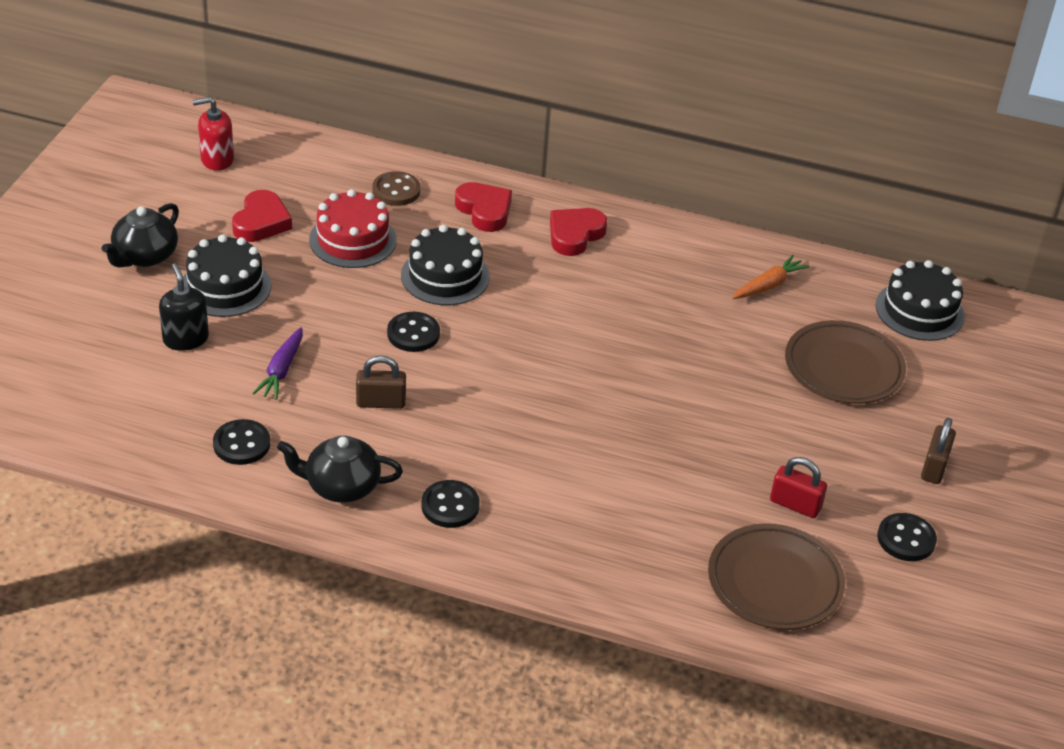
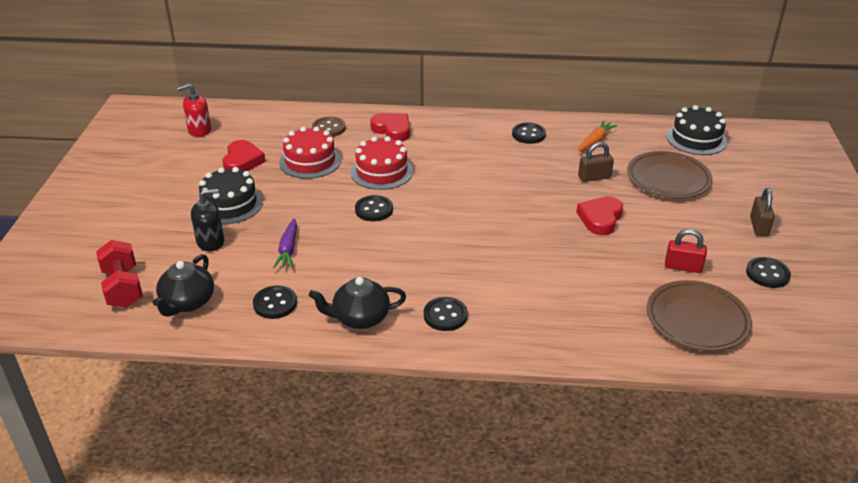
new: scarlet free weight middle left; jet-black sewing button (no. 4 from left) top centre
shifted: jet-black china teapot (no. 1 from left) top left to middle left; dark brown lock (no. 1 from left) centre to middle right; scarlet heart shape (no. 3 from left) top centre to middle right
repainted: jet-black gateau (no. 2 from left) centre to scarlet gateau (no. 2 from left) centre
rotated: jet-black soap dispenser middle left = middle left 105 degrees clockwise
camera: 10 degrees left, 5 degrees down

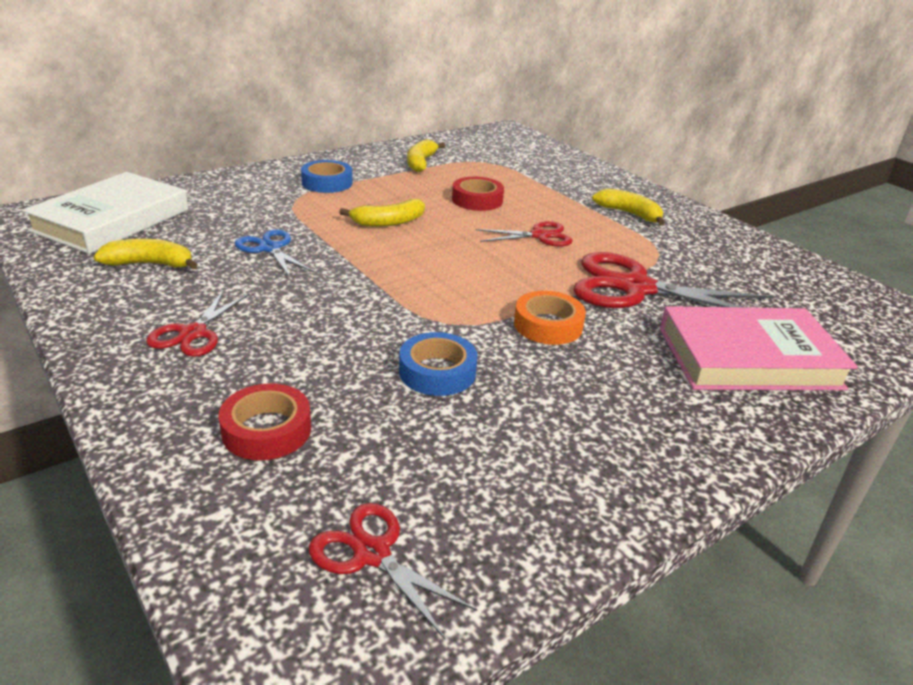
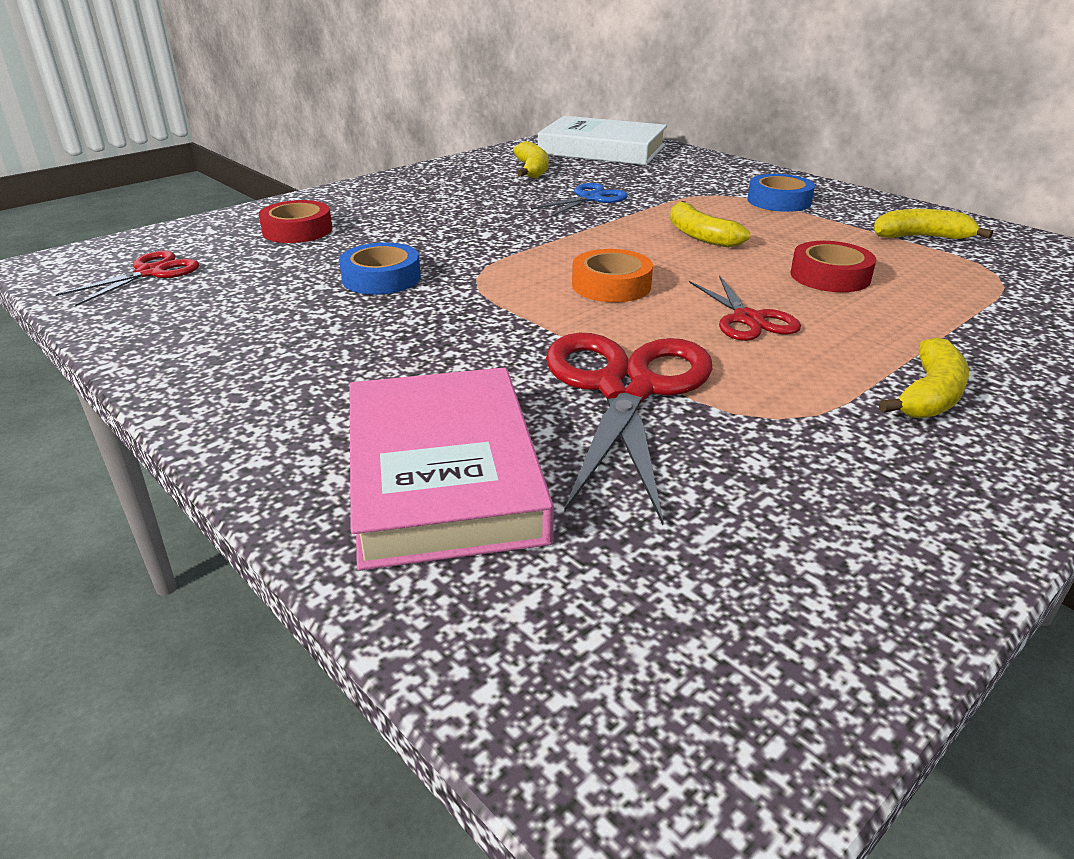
gone: scarlet scissors (no. 1 from left) middle left
shifted: orange-coloured roll of tape centre to top centre
camera: 85 degrees right, 0 degrees up

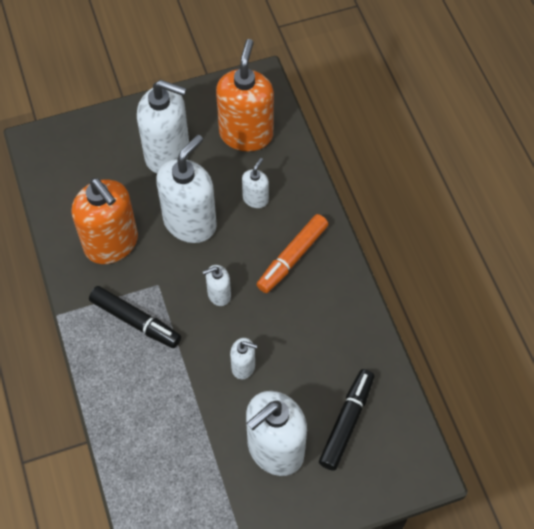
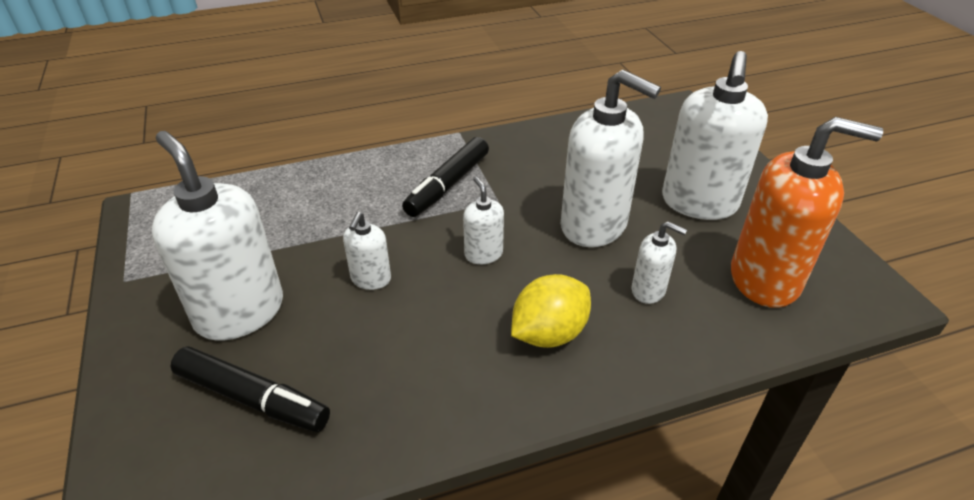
gone: orange-coloured soap dispenser (no. 1 from left) middle left
swapped: orange-coloured marker centre to yellow toy lemon centre
camera: 90 degrees right, 20 degrees down

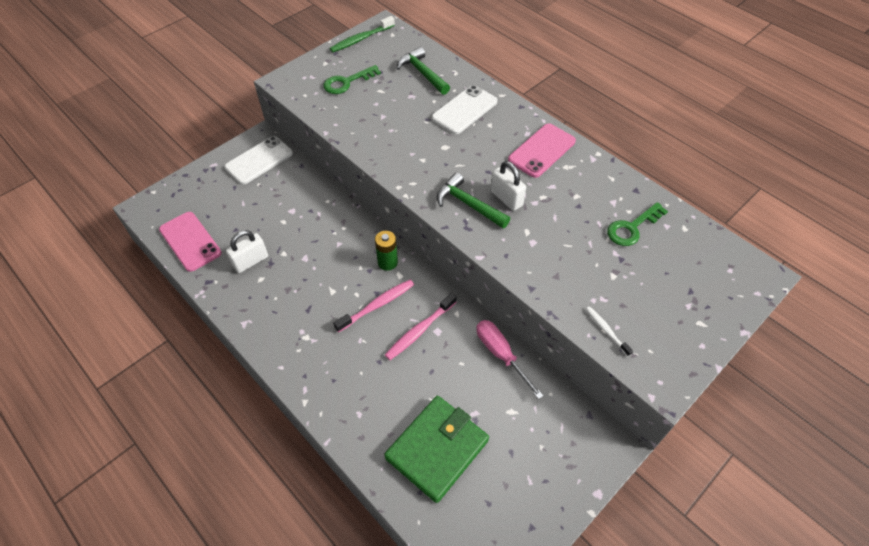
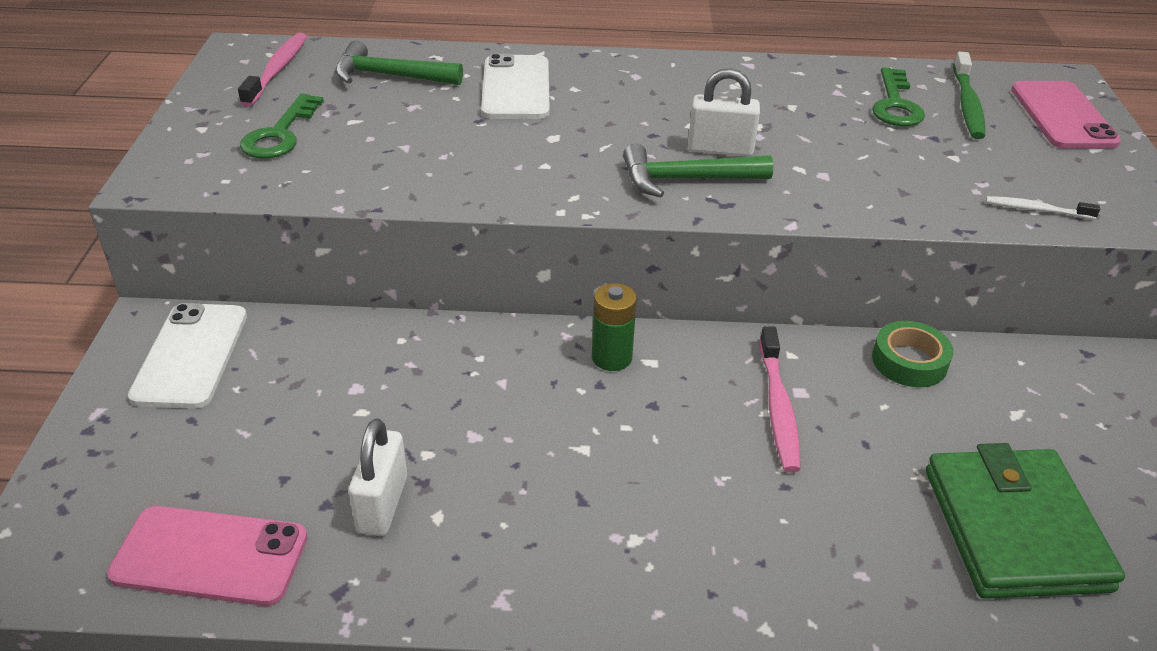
shifted: leaf-green toothbrush top centre to top right; rosy toothbrush (no. 1 from left) centre to top left; rosy smartphone (no. 2 from left) top centre to top right
swapped: rosy screwdriver centre to leaf-green roll of tape middle right
camera: 45 degrees left, 15 degrees down

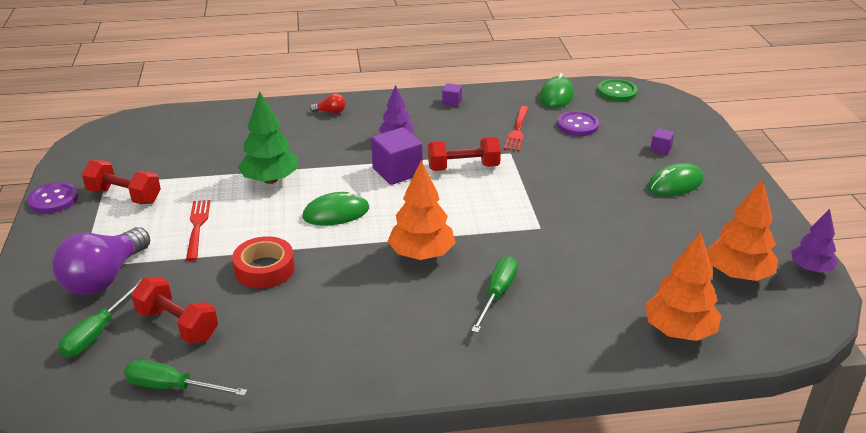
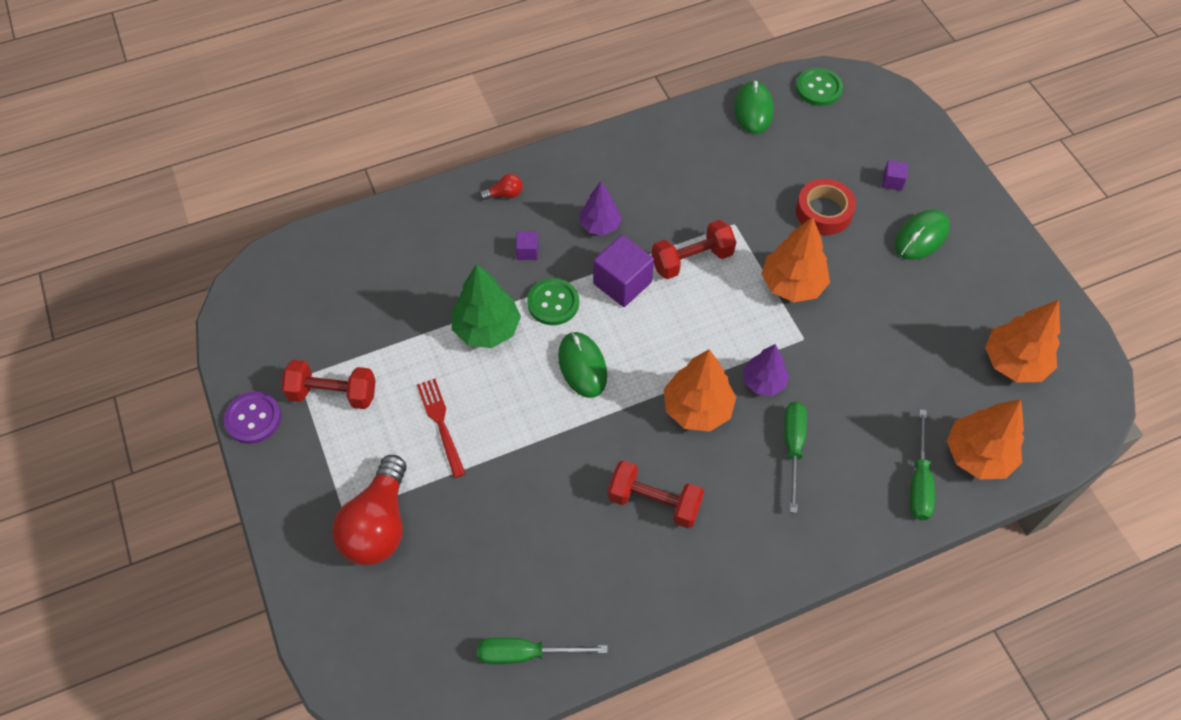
gone: scarlet table fork (no. 2 from left) top centre; violet sewing button (no. 2 from left) top right
new: leaf-green sewing button (no. 1 from left) centre; orange-coloured tree (no. 2 from left) middle right
shifted: leaf-green screwdriver (no. 1 from left in the first image) bottom left to leaf-green screwdriver (no. 3 from left) middle right; scarlet free weight (no. 2 from left) bottom left to bottom centre; scarlet roll of tape middle left to top right; violet block (no. 2 from left in the first image) top centre to violet block (no. 1 from left) centre; violet tree (no. 2 from left) middle right to centre
repainted: violet lightbulb middle left to scarlet lightbulb (no. 1 from left) bottom left
rotated: leaf-green computer mouse (no. 1 from left) centre = centre 75 degrees counterclockwise
camera: 15 degrees left, 25 degrees up

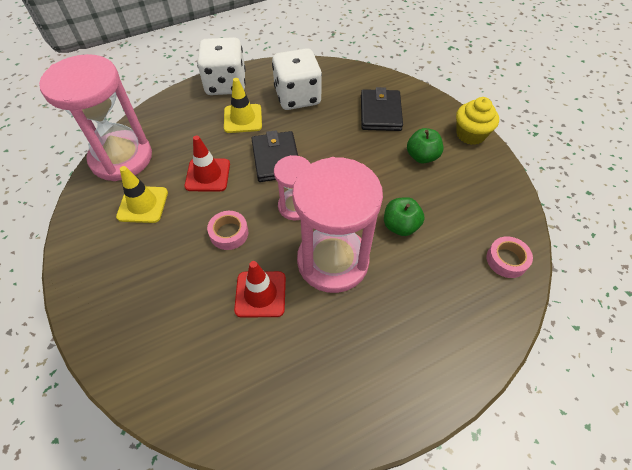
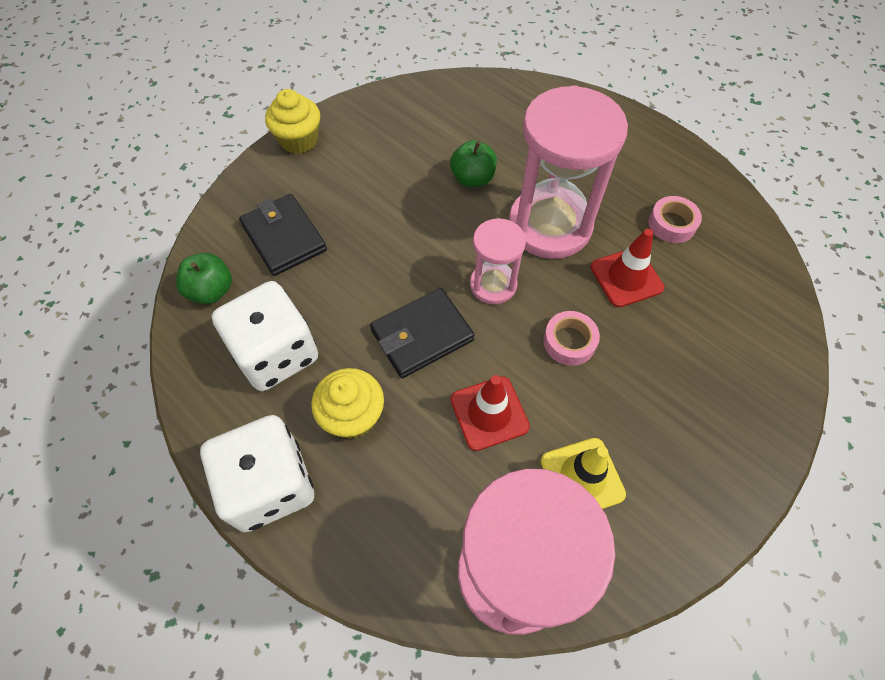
shifted: leaf-green toy apple (no. 2 from left in the first image) top right to leaf-green toy apple (no. 1 from left) middle left; rosy roll of tape (no. 2 from left) middle right to top right
swapped: yellow road cone (no. 2 from left) top centre to yellow fairy cake (no. 2 from left) centre
rotated: jet-black billfold (no. 2 from left in the first image) top centre = middle left 75 degrees clockwise
camera: 110 degrees left, 5 degrees up

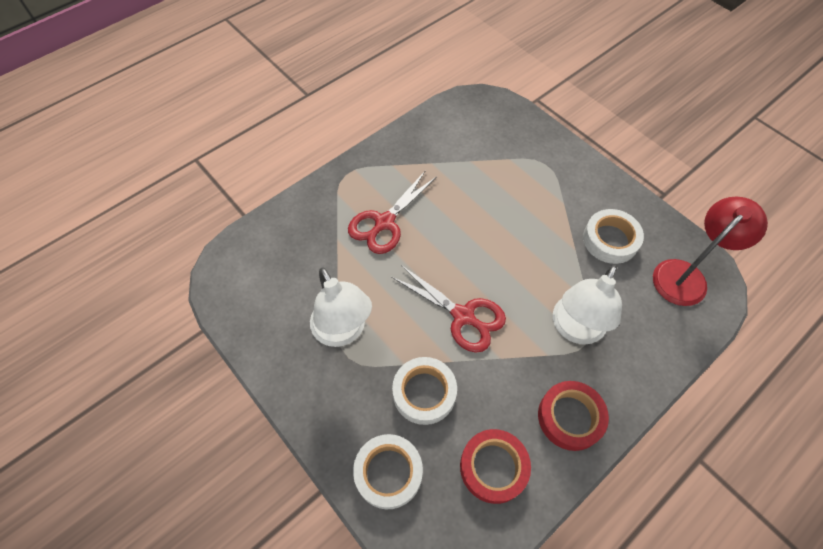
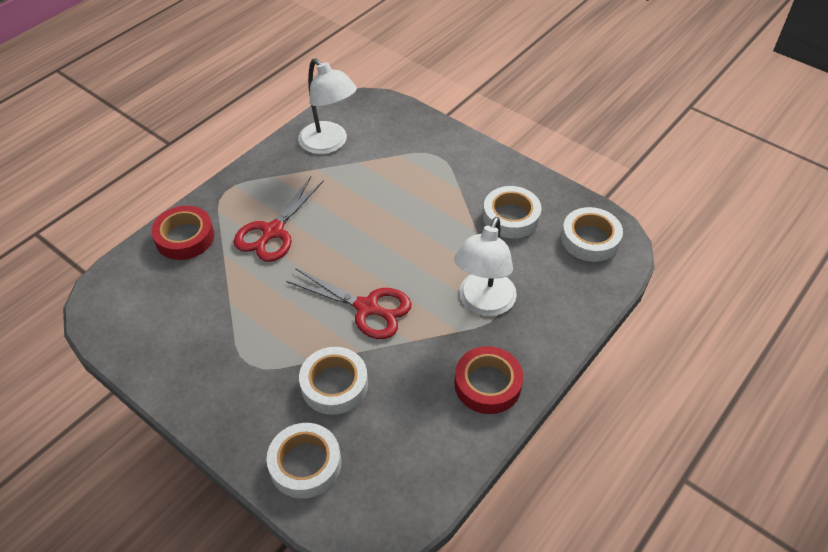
shifted: white desk lamp (no. 1 from left) centre to top centre; scarlet roll of tape (no. 1 from left) bottom centre to middle left
swapped: scarlet desk lamp middle right to white roll of tape (no. 4 from left) middle right
camera: 10 degrees left, 10 degrees down

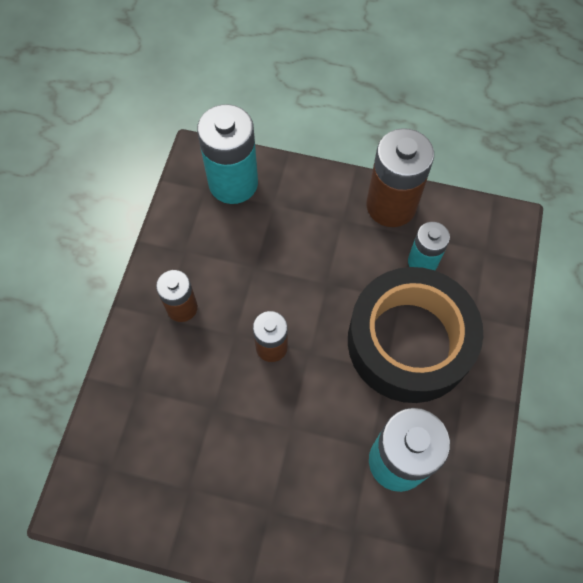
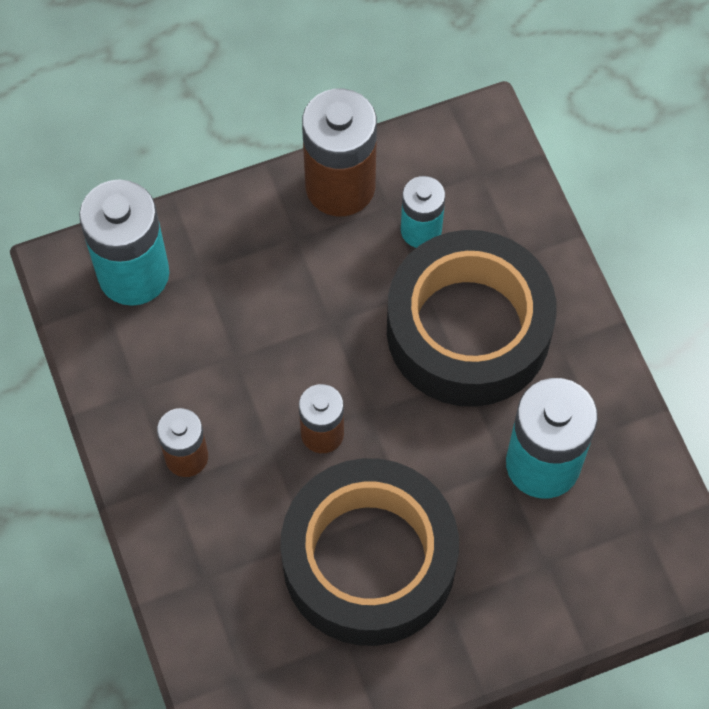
new: jet-black roll of tape (no. 1 from left) bottom centre
camera: 35 degrees left, 0 degrees up

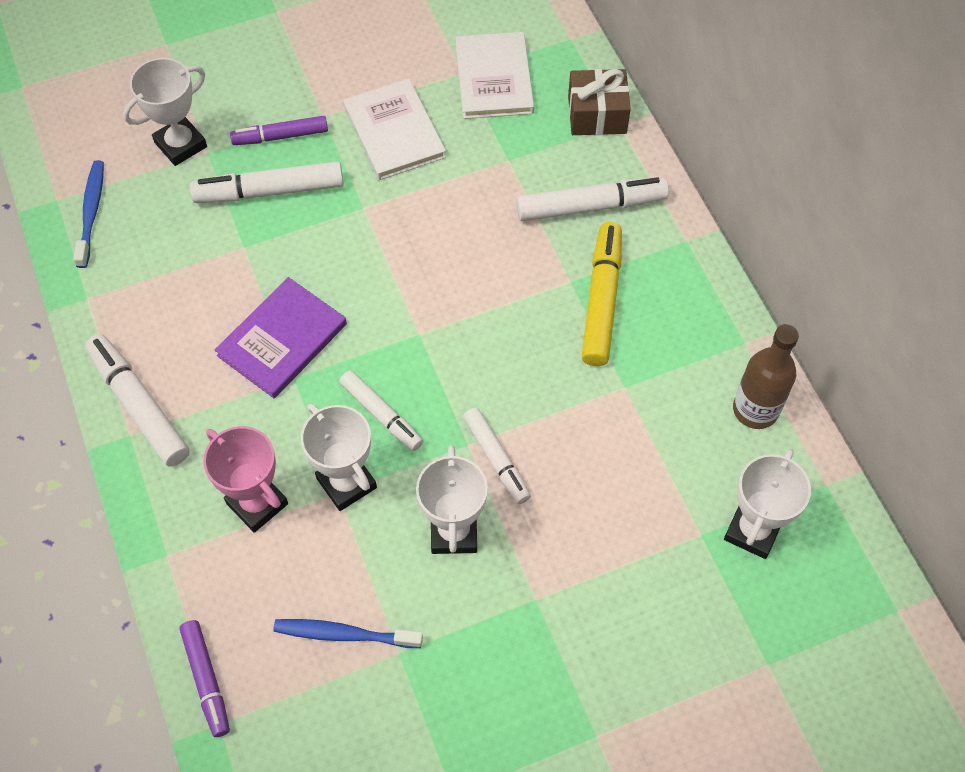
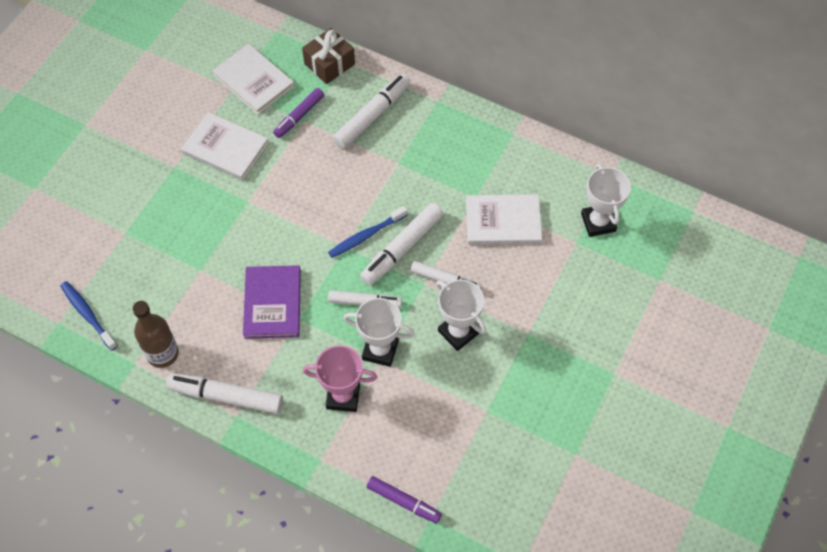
gone: white award cup (no. 1 from left) top left; yellow marker centre
new: white hardback (no. 3 from left) centre
shifted: white marker (no. 2 from left in the first image) top left to white marker (no. 4 from left) centre; violet marker (no. 2 from left in the first image) top left to violet marker (no. 1 from left) top centre; royal blue toothbrush (no. 2 from left) bottom centre to centre; dark brown flask middle right to middle left
camera: 40 degrees left, 0 degrees up

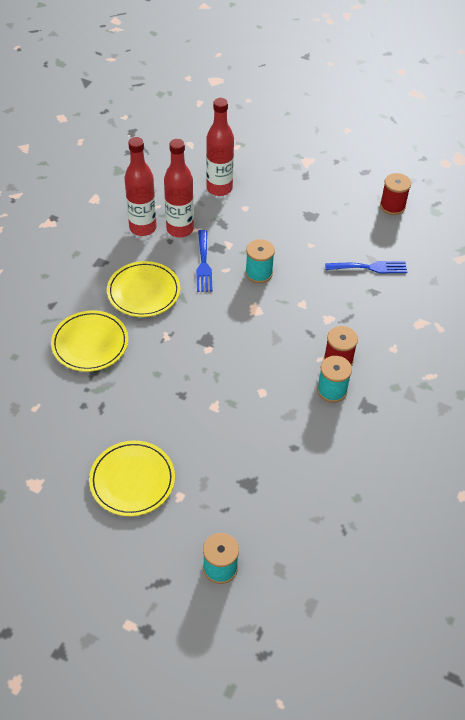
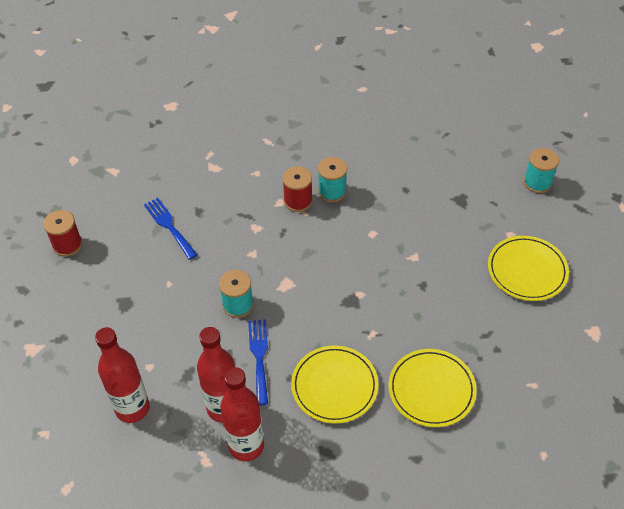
rotated: royal blue table fork (no. 1 from left in the first image) centre = bottom centre 60 degrees counterclockwise
camera: 120 degrees left, 0 degrees up

